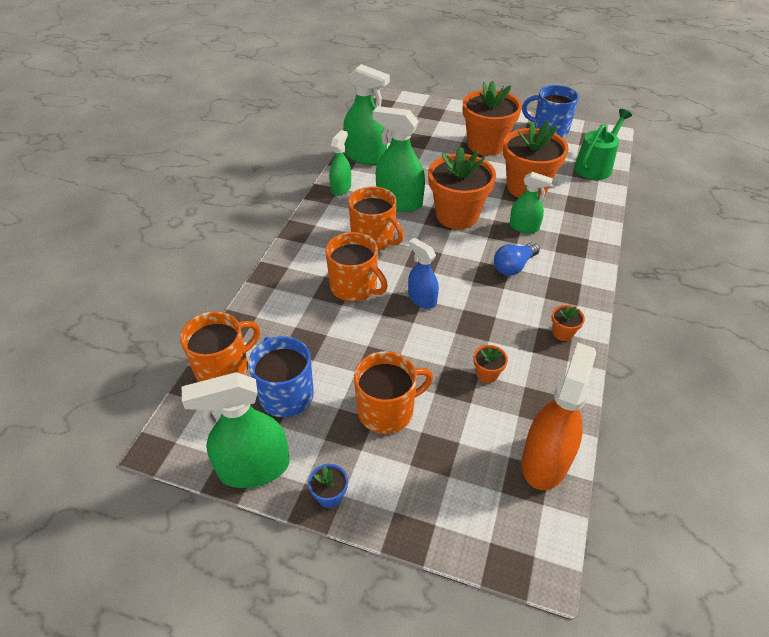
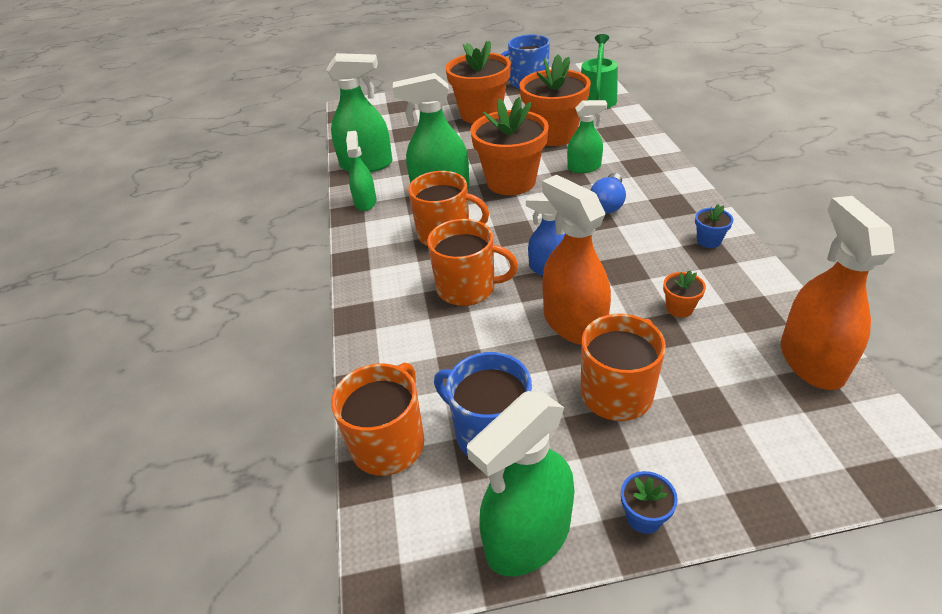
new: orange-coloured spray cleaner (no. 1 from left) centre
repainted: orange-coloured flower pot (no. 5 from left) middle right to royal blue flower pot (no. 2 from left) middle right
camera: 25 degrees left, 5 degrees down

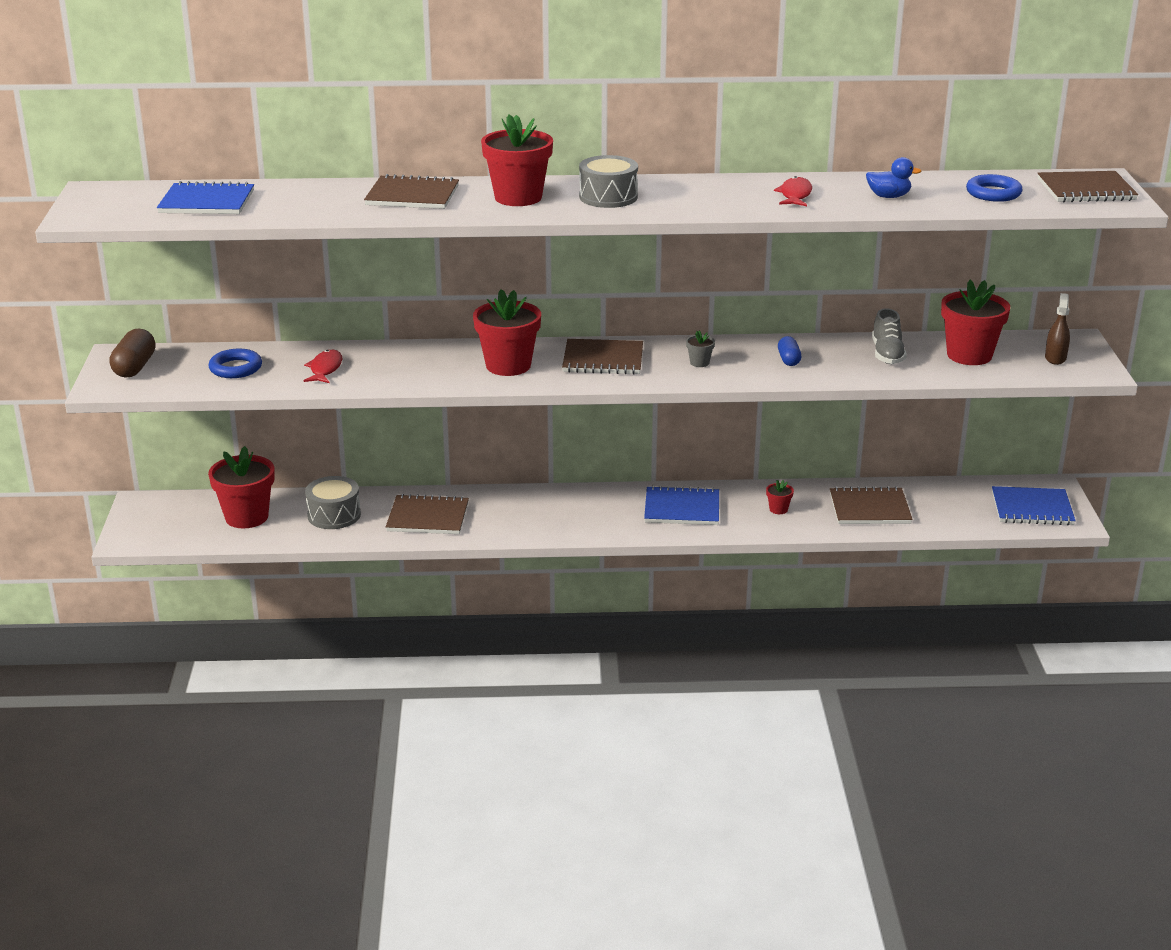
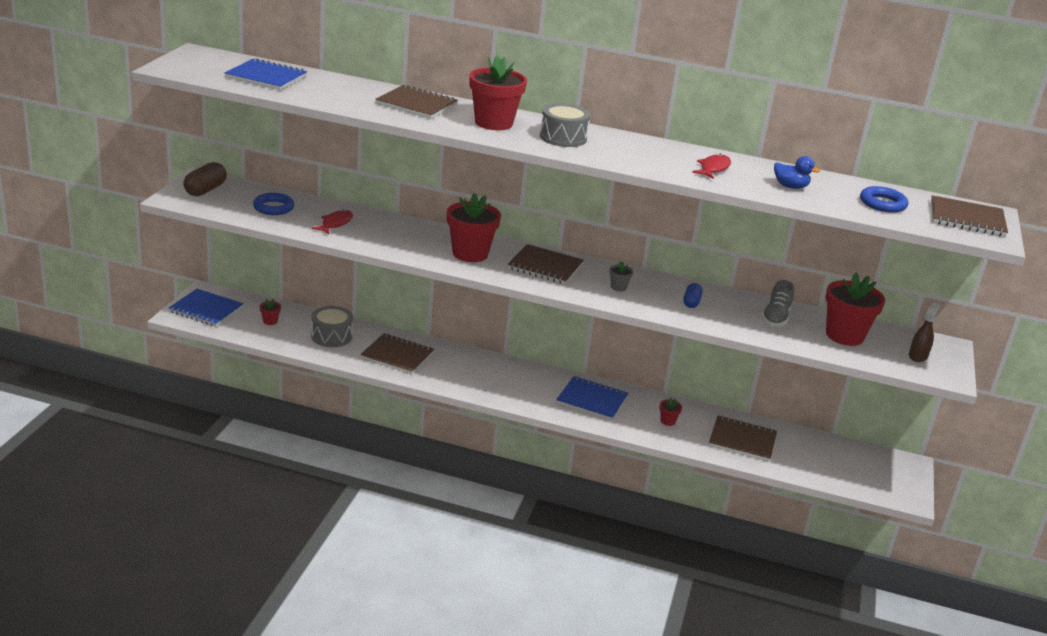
shifted: royal blue notebook (no. 3 from left in the first image) middle right to royal blue notebook (no. 1 from left) middle left
scaled: scarlet flower pot (no. 1 from left) middle left = middle left x0.43
camera: 15 degrees right, 0 degrees up

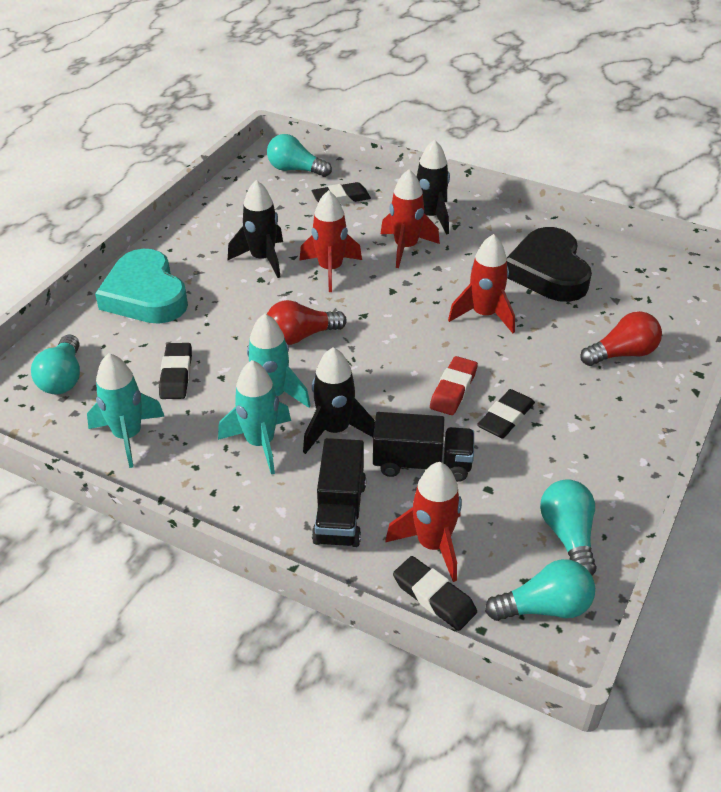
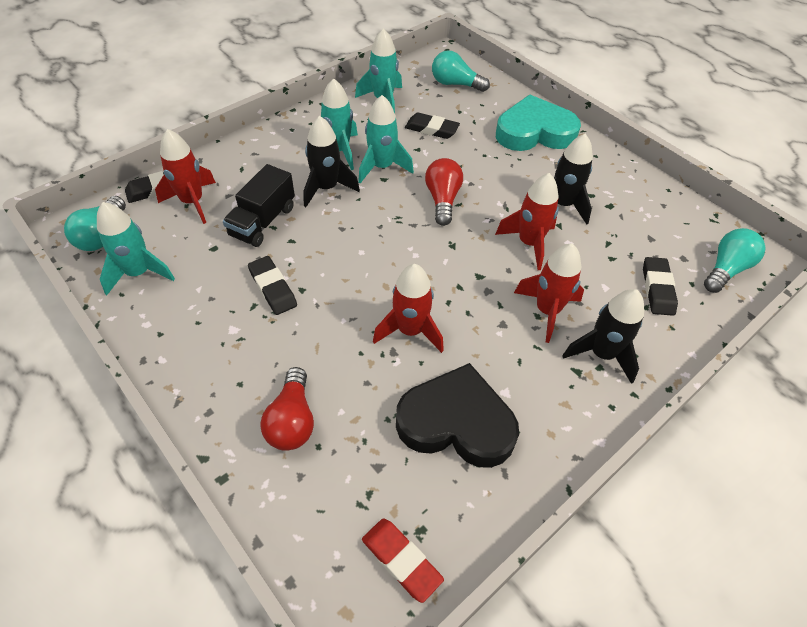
gone: jet-black lorry (no. 1 from left) centre
shifted: scarlet eraser centre to bottom centre
swapped: aqua lightbulb (no. 4 from left) middle right to aqua toy rocket (no. 1 from left) middle left
camera: 110 degrees right, 10 degrees up

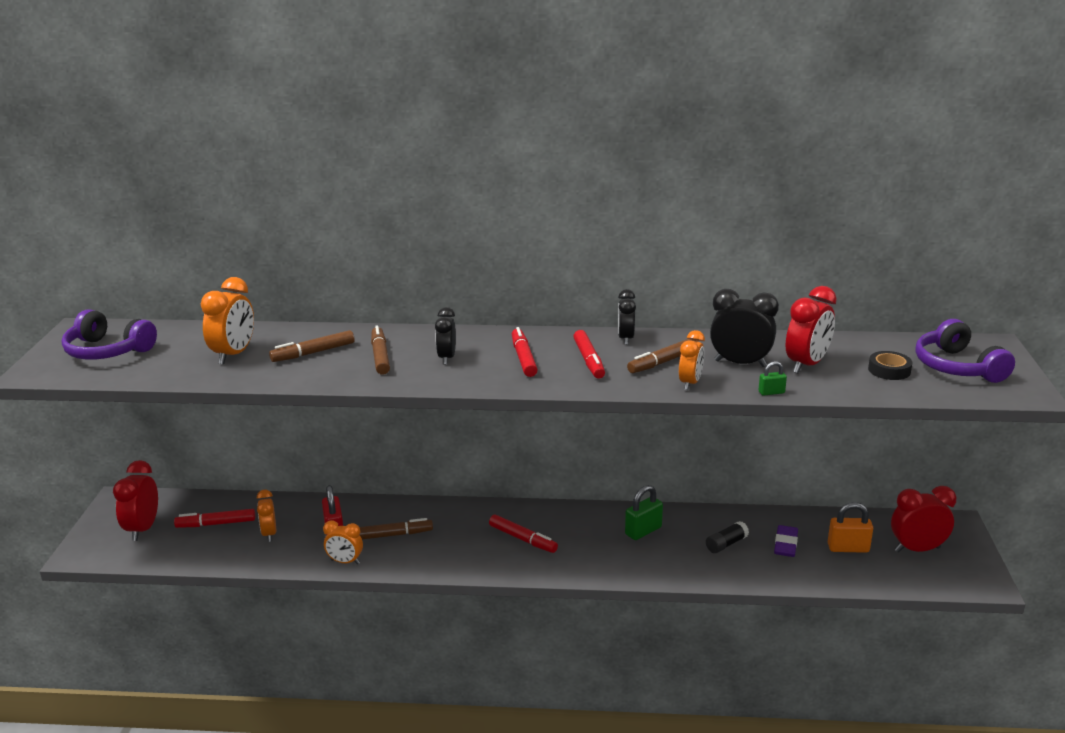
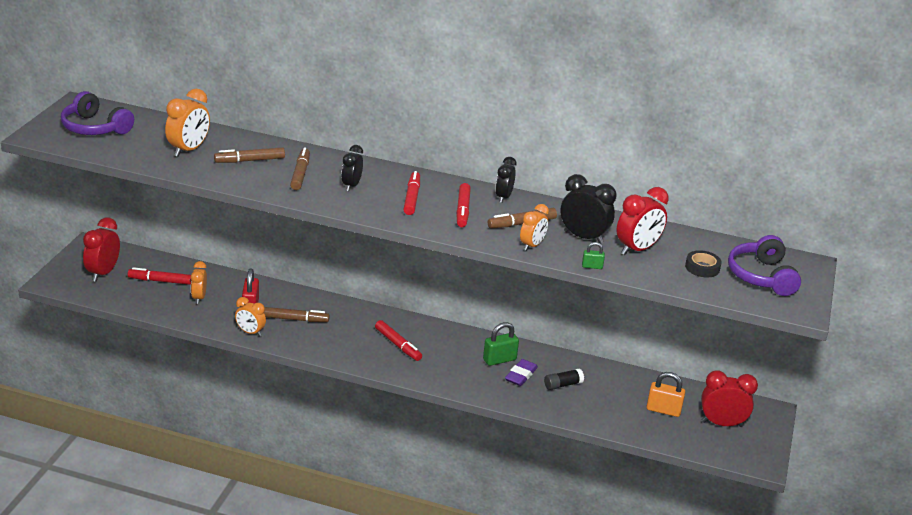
shifted: violet eraser bottom right to bottom centre
camera: 10 degrees right, 5 degrees up

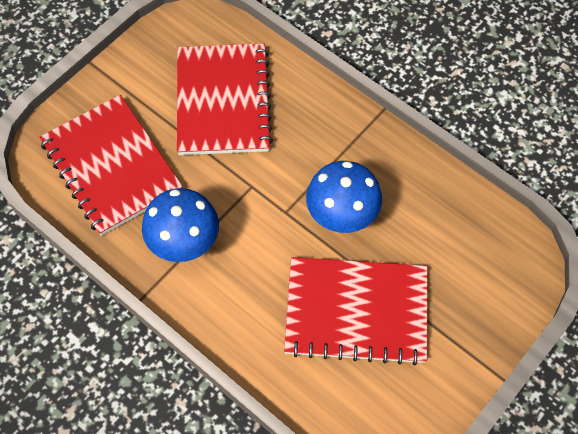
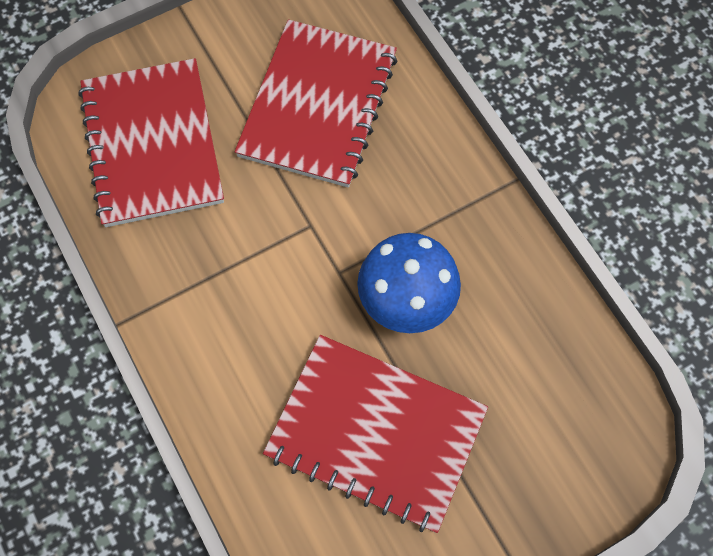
gone: royal blue mushroom (no. 1 from left) middle left
camera: 20 degrees right, 5 degrees up

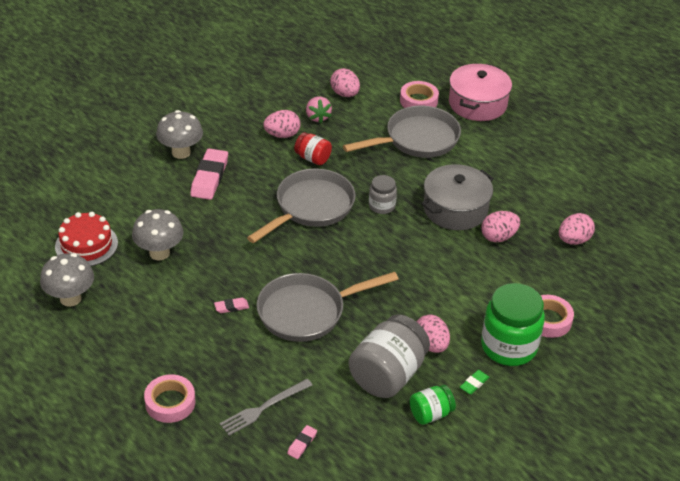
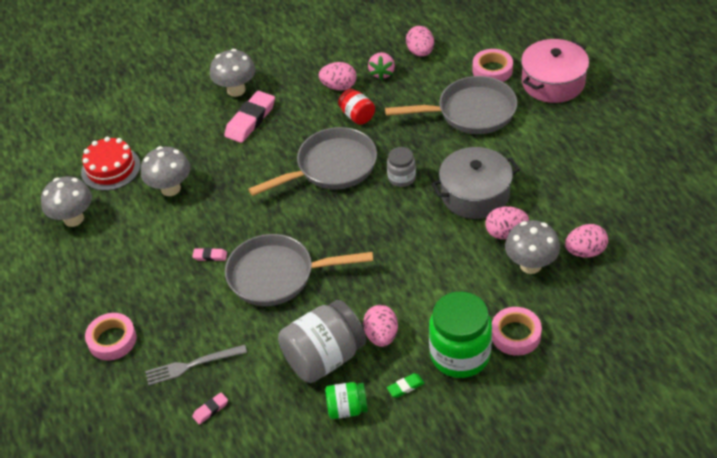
new: grey mushroom (no. 4 from left) middle right
camera: 25 degrees right, 5 degrees up

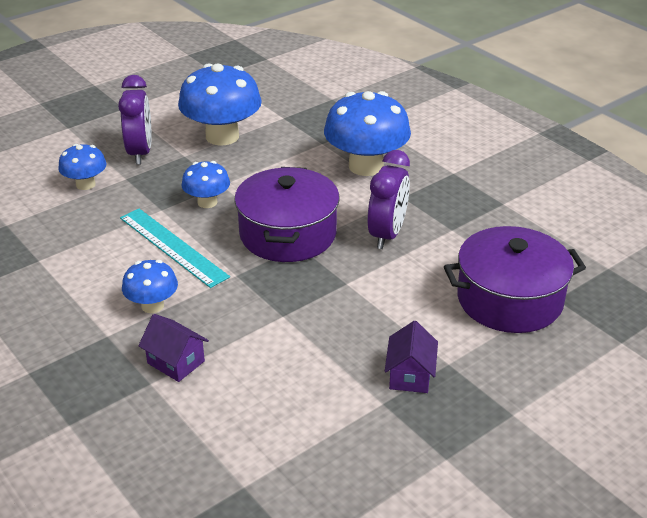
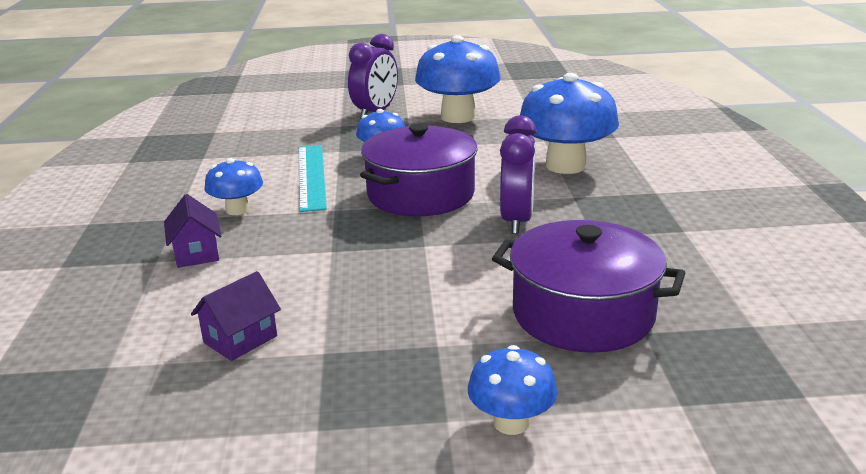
shifted: royal blue mushroom (no. 1 from left in the first image) top left to royal blue mushroom (no. 4 from left) bottom centre; violet house (no. 2 from left) bottom centre to bottom left
rotated: violet alarm clock (no. 2 from left) centre = centre 45 degrees counterclockwise
camera: 35 degrees right, 10 degrees down

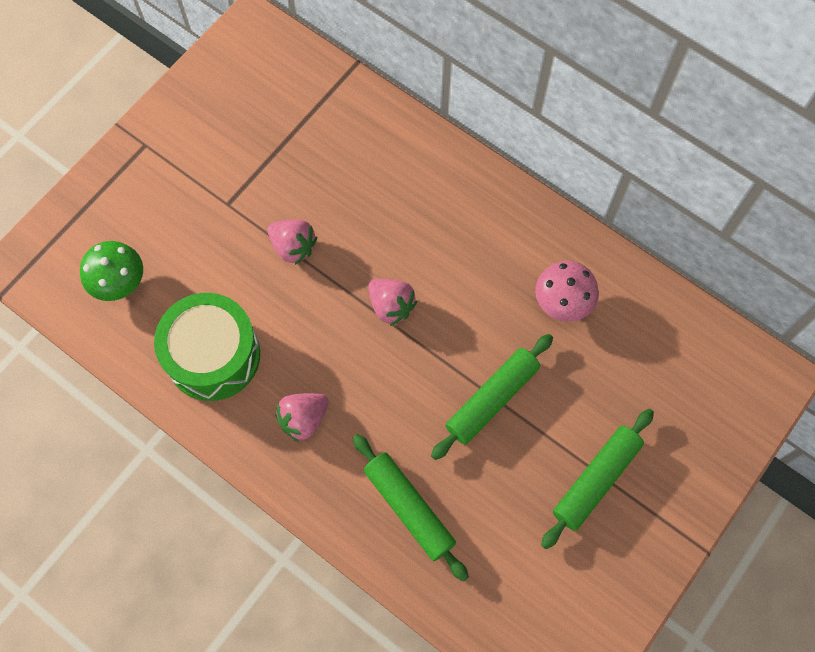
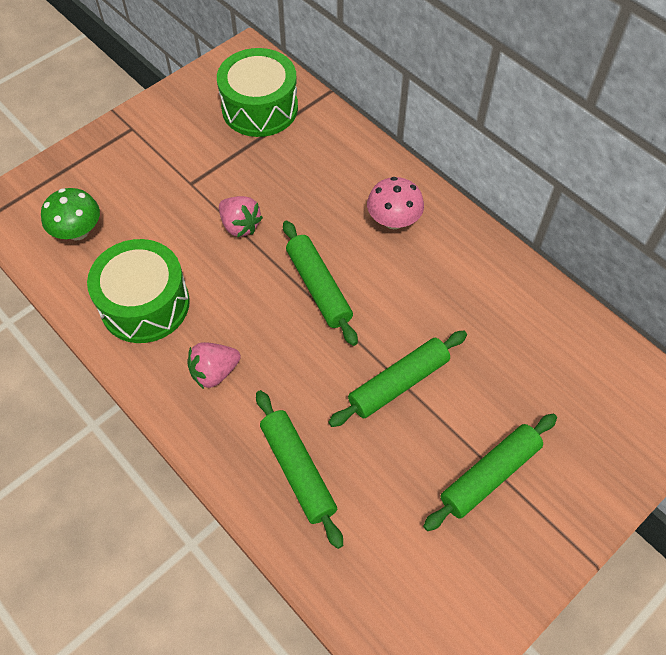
new: leaf-green snare drum (no. 2 from left) top centre
shifted: rosy mushroom middle right to top centre
swapped: rosy toy strawberry (no. 3 from left) centre to leaf-green pastry roller (no. 2 from left) centre
camera: 10 degrees right, 10 degrees down

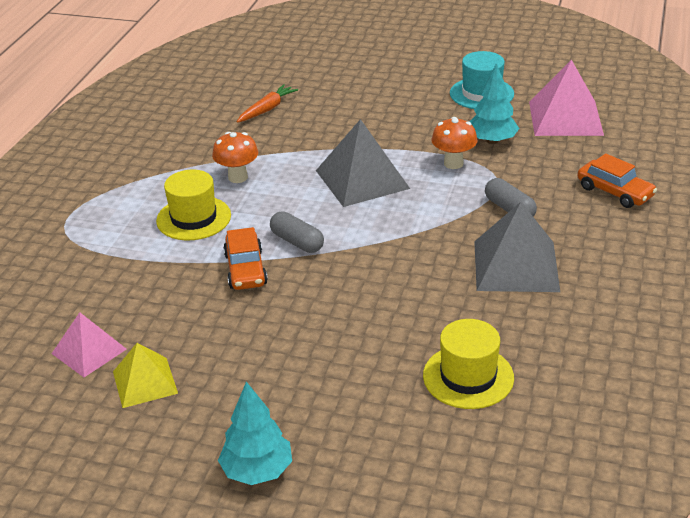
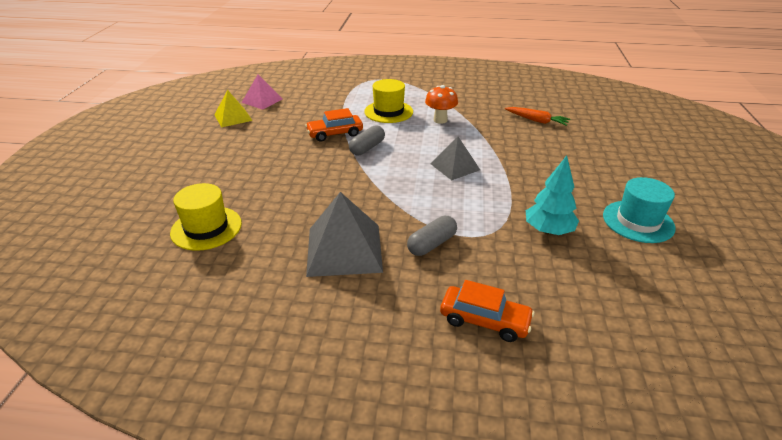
gone: aqua tree (no. 1 from left) bottom centre; orange-coloured mushroom (no. 2 from left) top centre; rosy pyramid shape (no. 2 from left) top right
rotated: orange-coloured toy car (no. 2 from left) middle right = bottom centre 105 degrees counterclockwise
scaled: grey pyramid shape (no. 1 from left in the first image) top centre = centre x0.61
camera: 80 degrees right, 0 degrees up

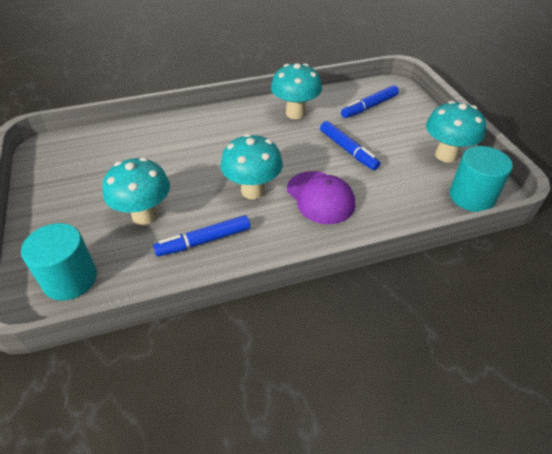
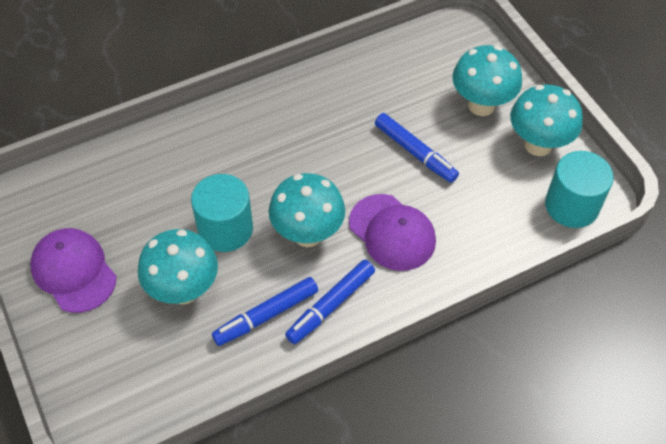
new: violet peaked cap (no. 1 from left) middle left
shifted: aqua solid cylinder (no. 1 from left) middle left to centre; aqua mushroom (no. 3 from left) top centre to top right; royal blue marker (no. 3 from left in the first image) top right to royal blue marker (no. 2 from left) bottom centre
camera: 10 degrees left, 10 degrees up

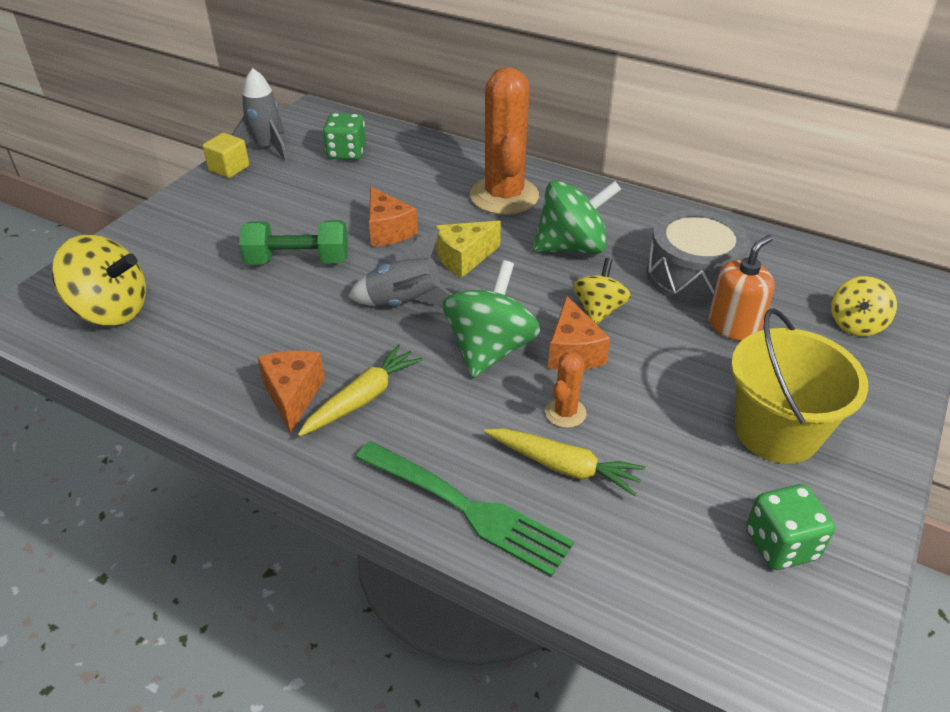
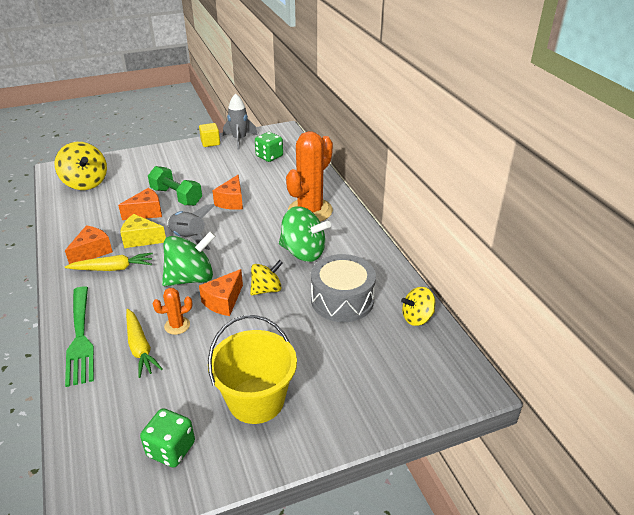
gone: orange-coloured soap dispenser middle right
new: orange-coloured piece of cheese (no. 2 from left) middle left
shifted: yellow piece of cheese centre to middle left; yellow toy top (no. 3 from left) middle right to centre
camera: 40 degrees right, 5 degrees down

